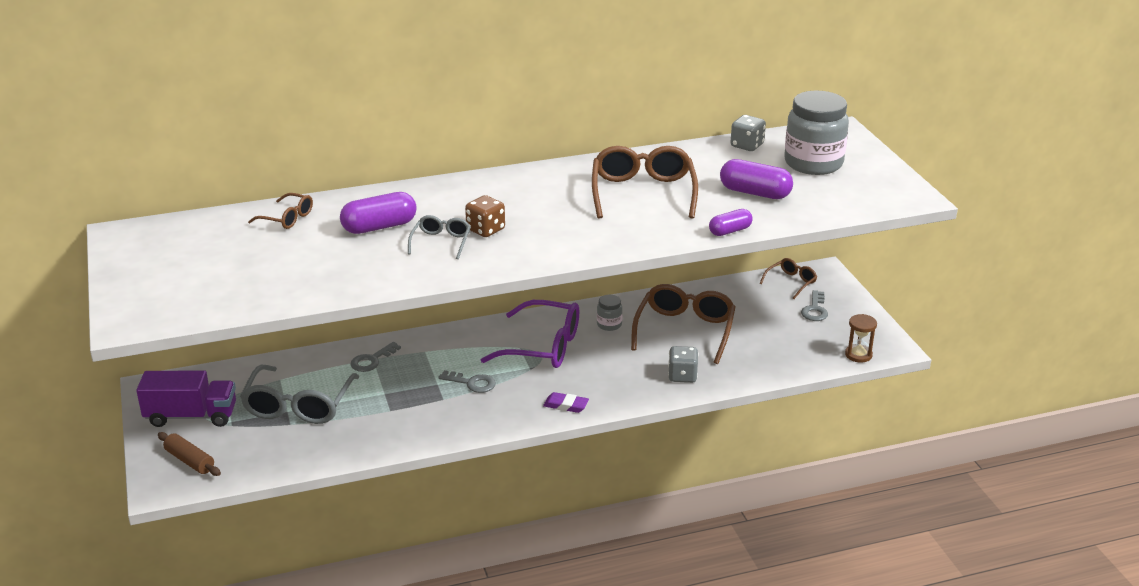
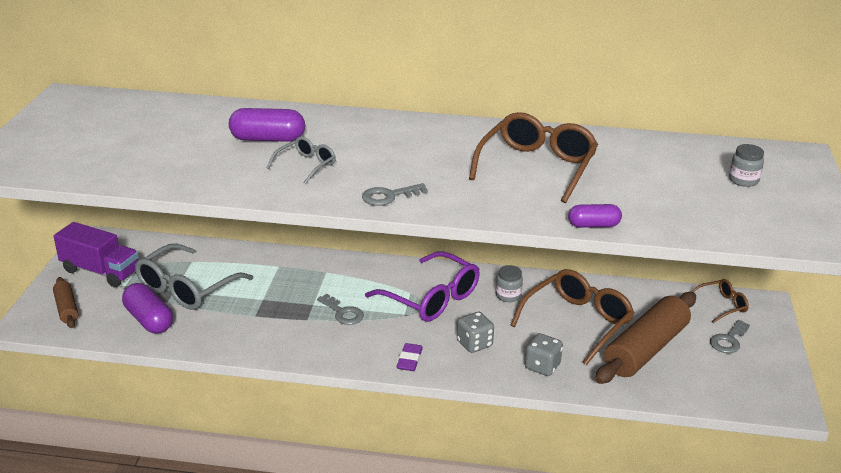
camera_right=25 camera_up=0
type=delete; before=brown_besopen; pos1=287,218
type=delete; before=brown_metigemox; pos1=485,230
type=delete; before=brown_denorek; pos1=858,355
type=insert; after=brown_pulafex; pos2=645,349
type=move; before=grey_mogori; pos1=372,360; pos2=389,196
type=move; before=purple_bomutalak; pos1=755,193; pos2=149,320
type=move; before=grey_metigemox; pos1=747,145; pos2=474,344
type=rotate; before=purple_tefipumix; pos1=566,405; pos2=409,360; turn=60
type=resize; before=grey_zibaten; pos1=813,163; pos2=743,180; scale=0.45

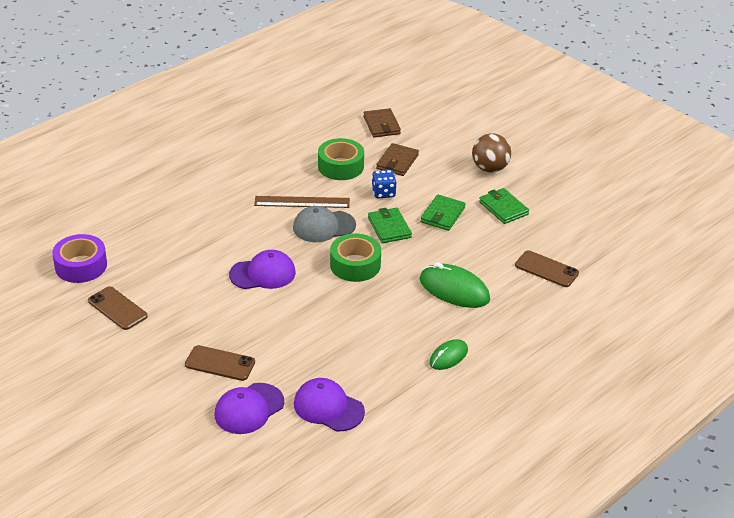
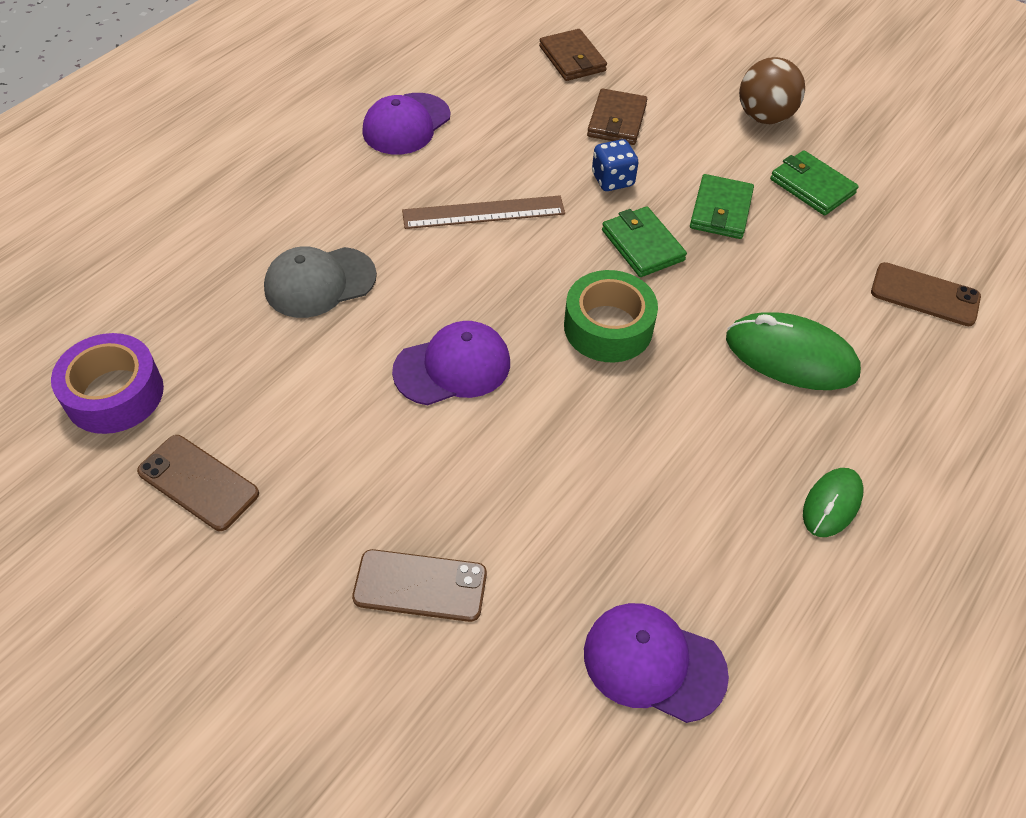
camera_right=-10 camera_up=15
type=delete; before=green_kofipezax; pos1=340,166
type=move; before=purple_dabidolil; pos1=249,409; pos2=406,124
type=move; before=grey_dabidolil; pos1=323,226; pos2=319,282

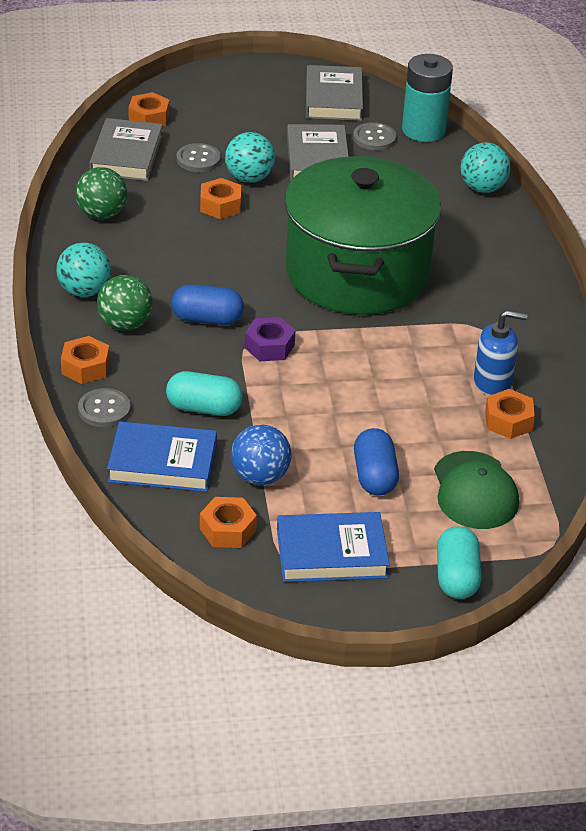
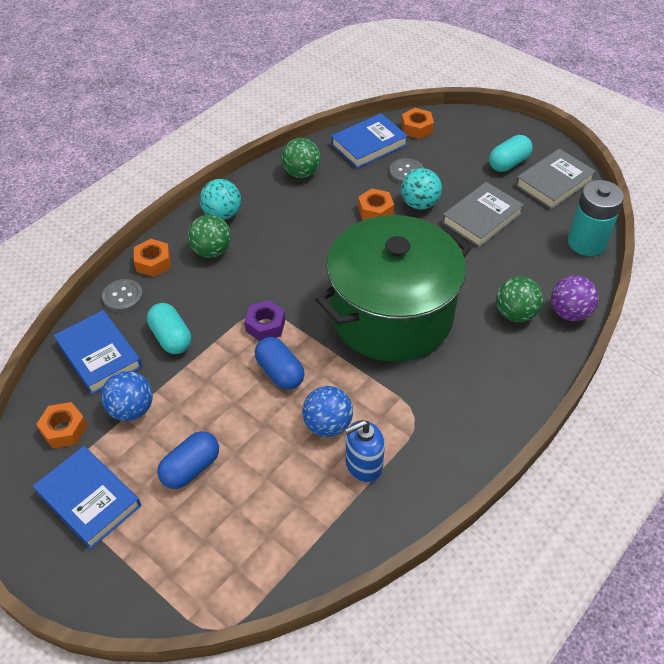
camera_right=50 camera_up=10
type=delete; before=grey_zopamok; pos1=374,138
type=delete; before=green_dabidolil; pos1=475,491
type=delete; before=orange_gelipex; pos1=508,421
type=insert; after=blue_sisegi; pos2=327,425
type=insert; after=green_sisegi; pos2=515,313
type=move; before=blue_bomutalak; pos1=207,319; pos2=280,372
type=move; before=turquoise_bomutalak; pos1=456,577; pos2=508,163
type=recolor; before=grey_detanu; after=blue_detanu; pos1=126,155; pos2=369,144
type=recolor; before=turquoise_sisegi; after=purple_sisegi; pos1=482,188; pos2=569,313
type=rotate; before=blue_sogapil; pos1=493,382; pos2=363,465; turn=105

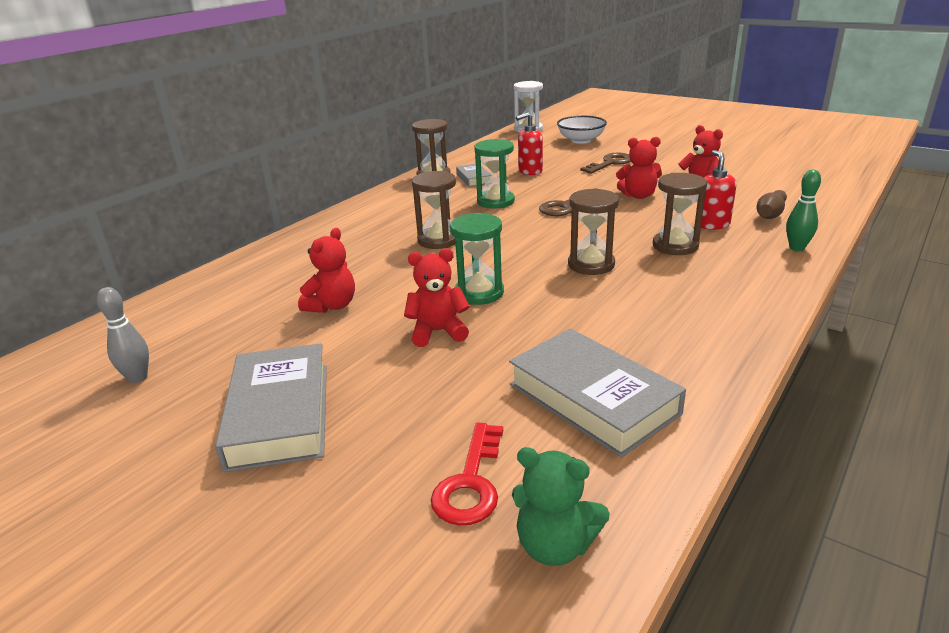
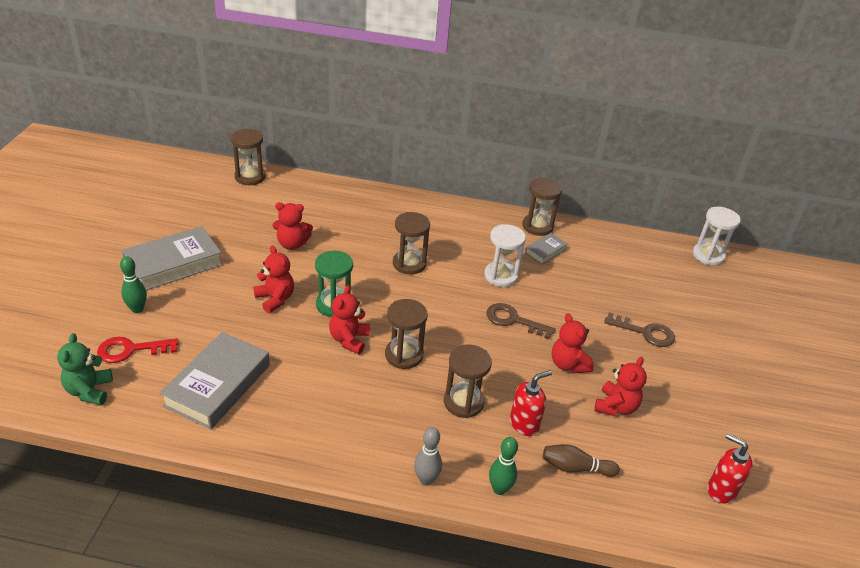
camera_right=60 camera_up=10
type=delete; before=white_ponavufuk; pos1=581,140
type=insert; after=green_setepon; pos2=137,309
type=insert; after=brown_denorek; pos2=250,177
type=insert; after=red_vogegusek; pos2=349,340
type=move; before=grey_setepon; pos1=138,378; pos2=426,480
type=move; before=red_sogapil; pos1=530,171; pos2=721,490
type=recolor; before=green_denorek; after=white_denorek; pos1=495,201; pos2=501,276

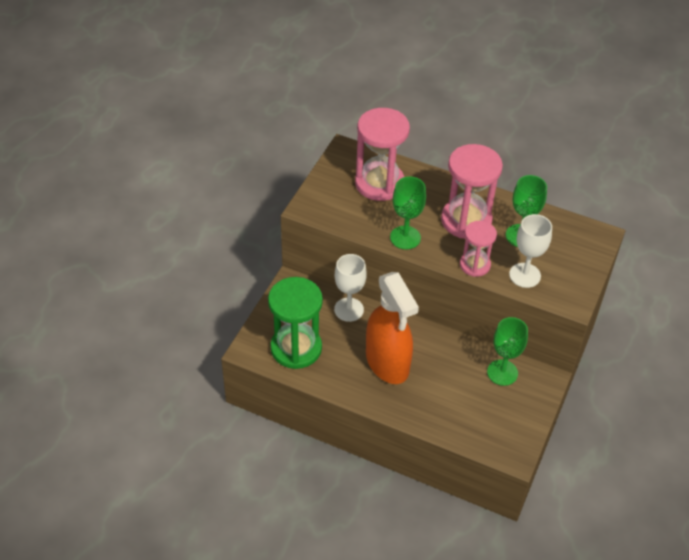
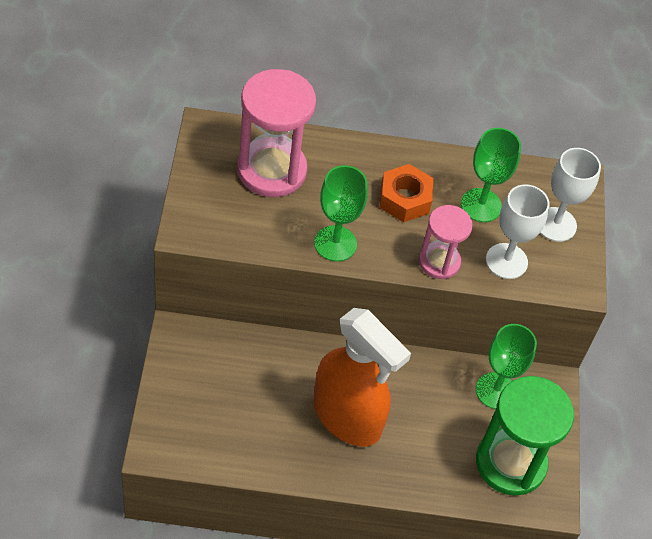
camera_right=-25 camera_up=5
type=move; before=green_denorek; pos1=296,348; pos2=510,463
type=move; before=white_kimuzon; pos1=349,309; pos2=556,224
type=replace; before=pink_denorek; after=orange_gelipex; pos1=466,220; pos2=404,199

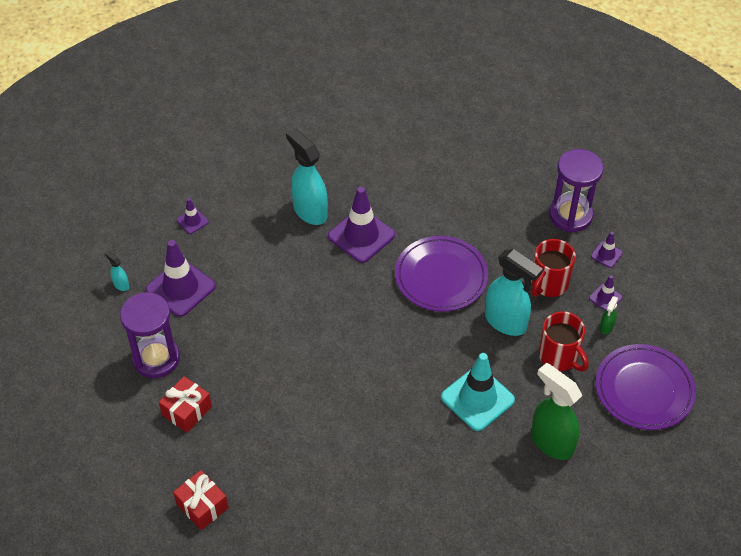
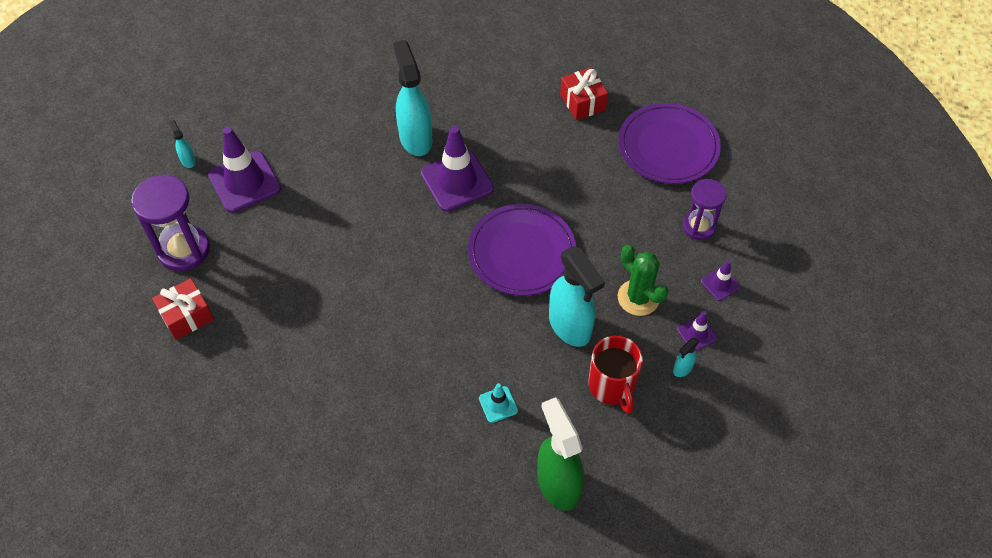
camera_right=20 camera_up=5
type=delete; before=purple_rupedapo; pos1=192,221
type=move; before=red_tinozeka; pos1=202,506; pos2=582,102
type=move; before=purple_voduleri; pos1=644,389; pos2=668,147
type=replace; before=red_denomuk; after=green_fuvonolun; pos1=548,284; pos2=638,298
type=recolor; before=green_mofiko; after=turquoise_mofiko; pos1=606,327; pos2=682,368
type=resize; before=turquoise_rupedapo; pos1=477,398; pos2=498,404; scale=0.48
type=resize; before=purple_denorek; pos1=570,215; pos2=699,226; scale=0.65

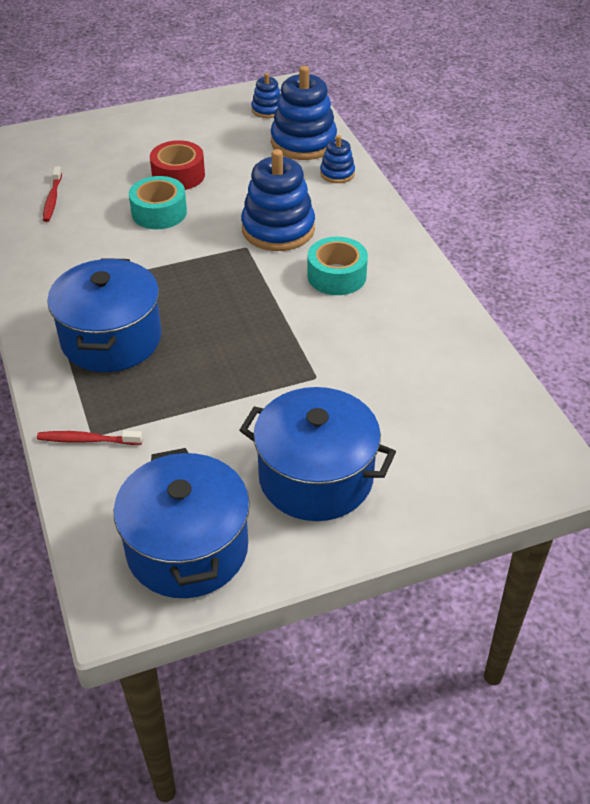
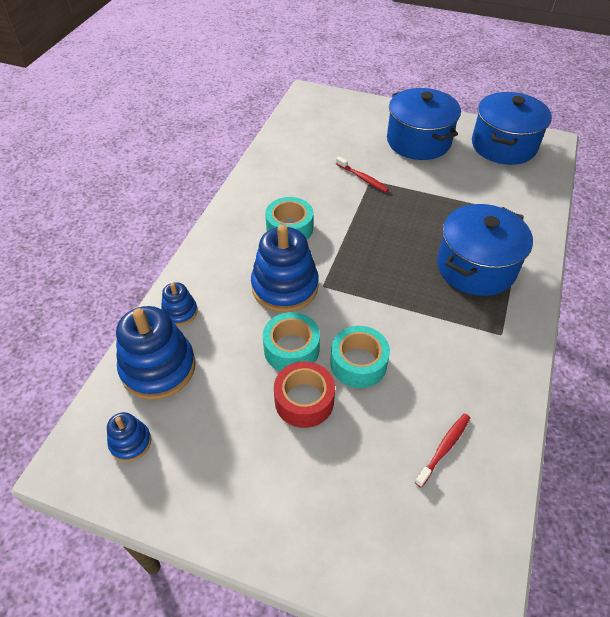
camera_right=-140 camera_up=5
type=insert; after=turquoise_kofipezax; pos2=291,349
type=move; before=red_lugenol; pos1=87,440; pos2=363,178

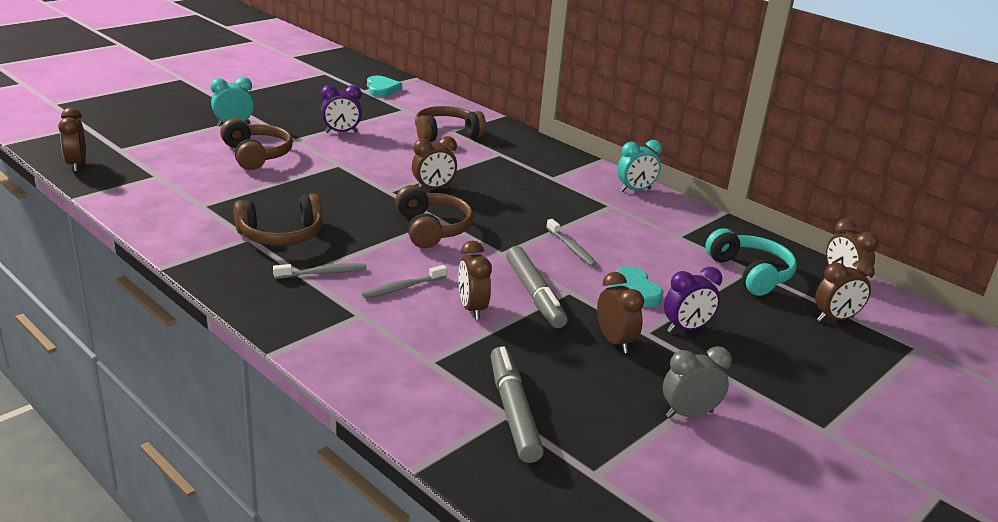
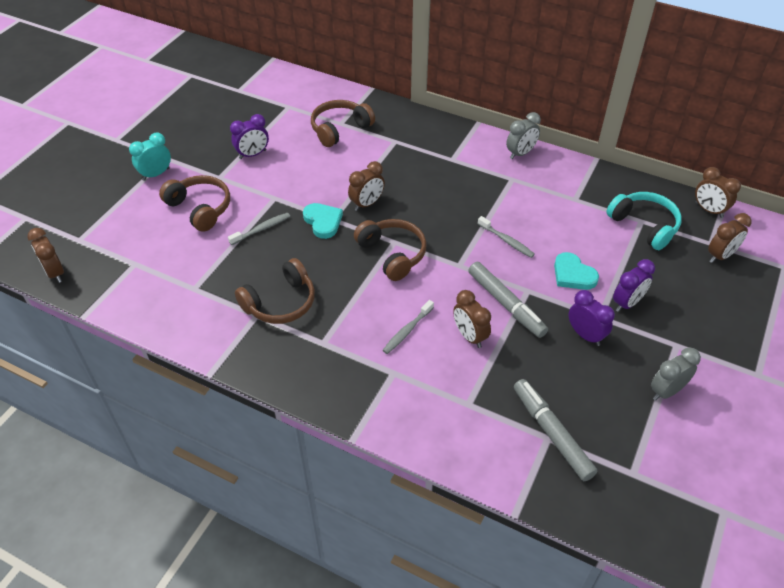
camera_right=-15 camera_up=20
type=move; before=grey_lugenol; pos1=323,273; pos2=261,229
type=move; before=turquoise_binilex; pos1=382,89; pos2=323,222
type=recolor; before=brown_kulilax; after=purple_kulilax; pos1=615,342; pos2=585,335
type=recolor; before=turquoise_kulilax; after=grey_kulilax; pos1=635,190; pos2=520,153

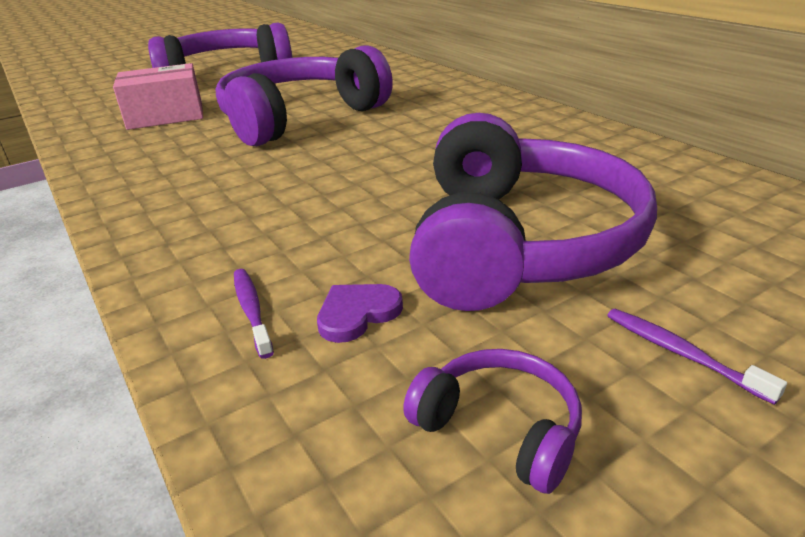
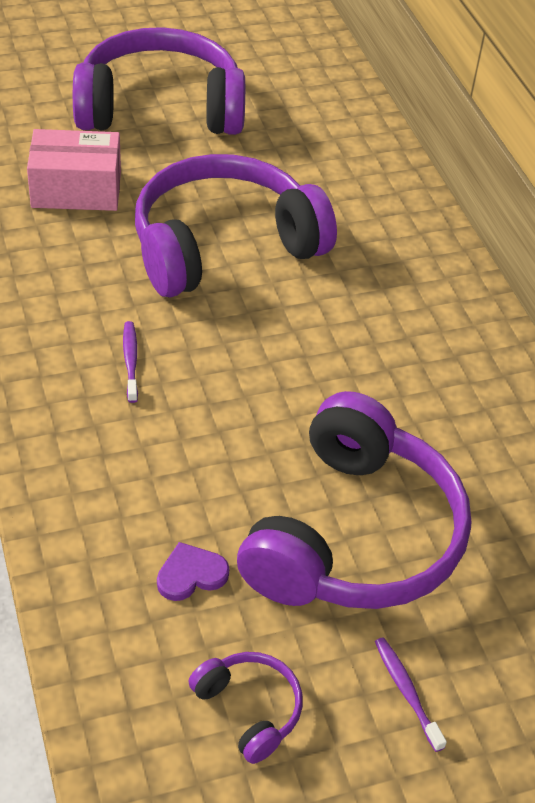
camera_right=10 camera_up=15
type=move; before=purple_lugenol; pos1=252,311; pos2=130,361

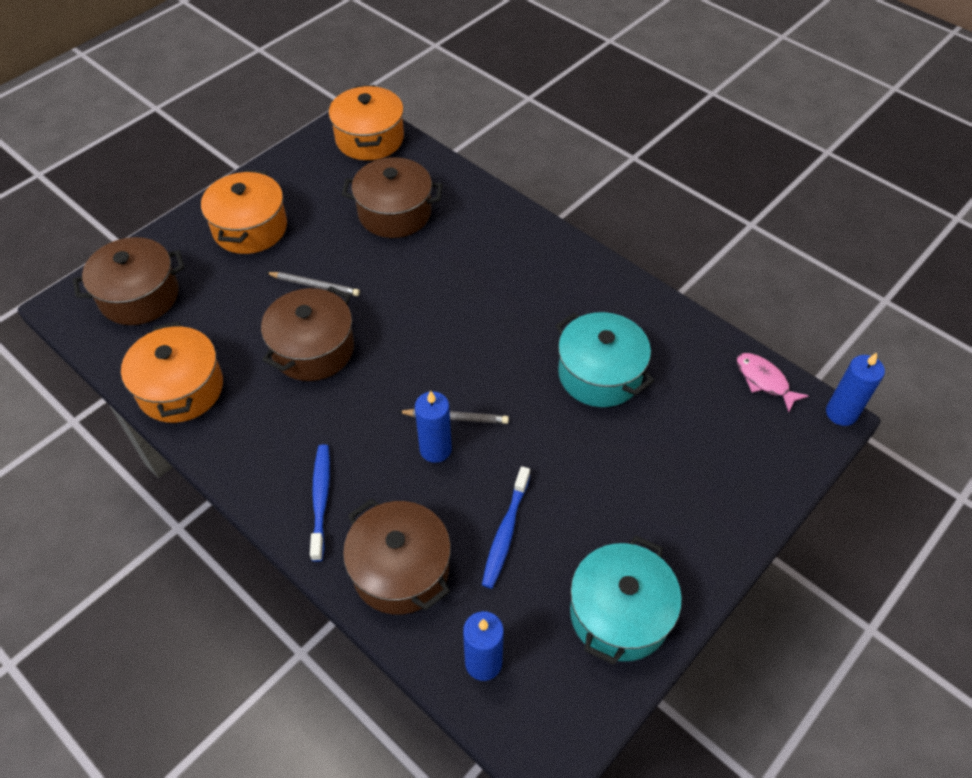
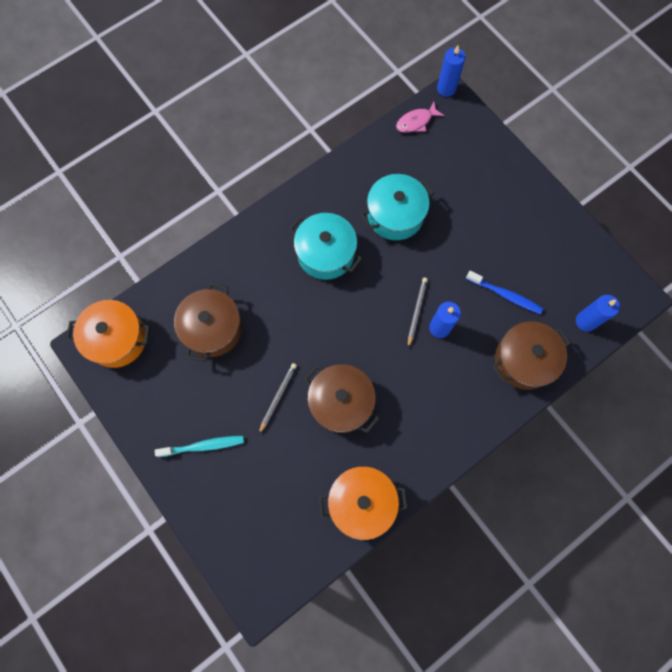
camera_right=-80 camera_up=20
type=delete; before=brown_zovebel; pos1=139,296
type=delete; before=blue_lugenol; pos1=321,499
type=move; before=turquoise_zovebel; pos1=619,613; pos2=326,253
type=replace; before=orange_zovebel; after=turquoise_lugenol; pos1=250,228; pos2=203,446

